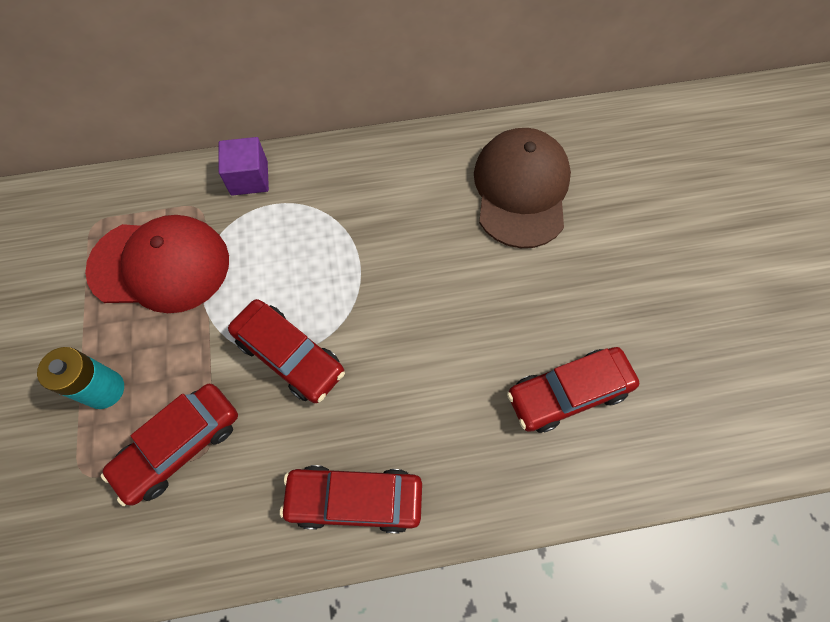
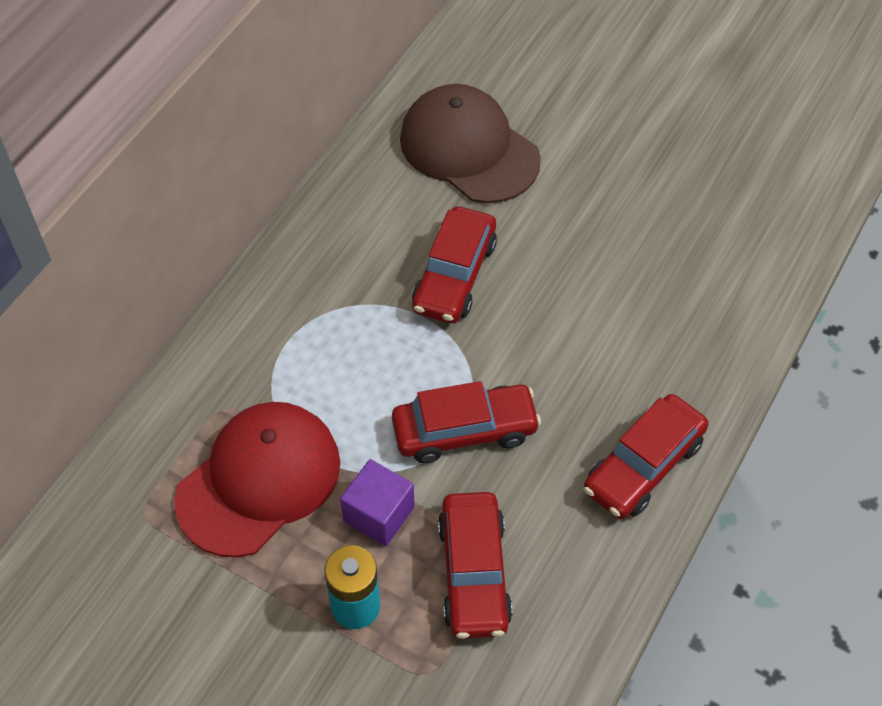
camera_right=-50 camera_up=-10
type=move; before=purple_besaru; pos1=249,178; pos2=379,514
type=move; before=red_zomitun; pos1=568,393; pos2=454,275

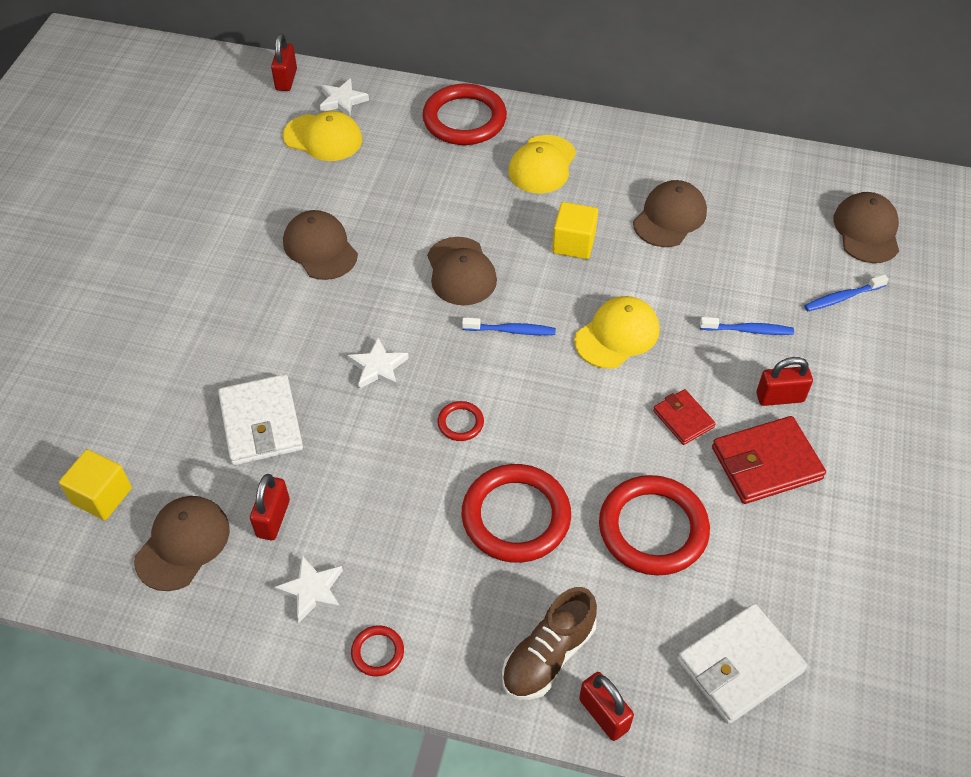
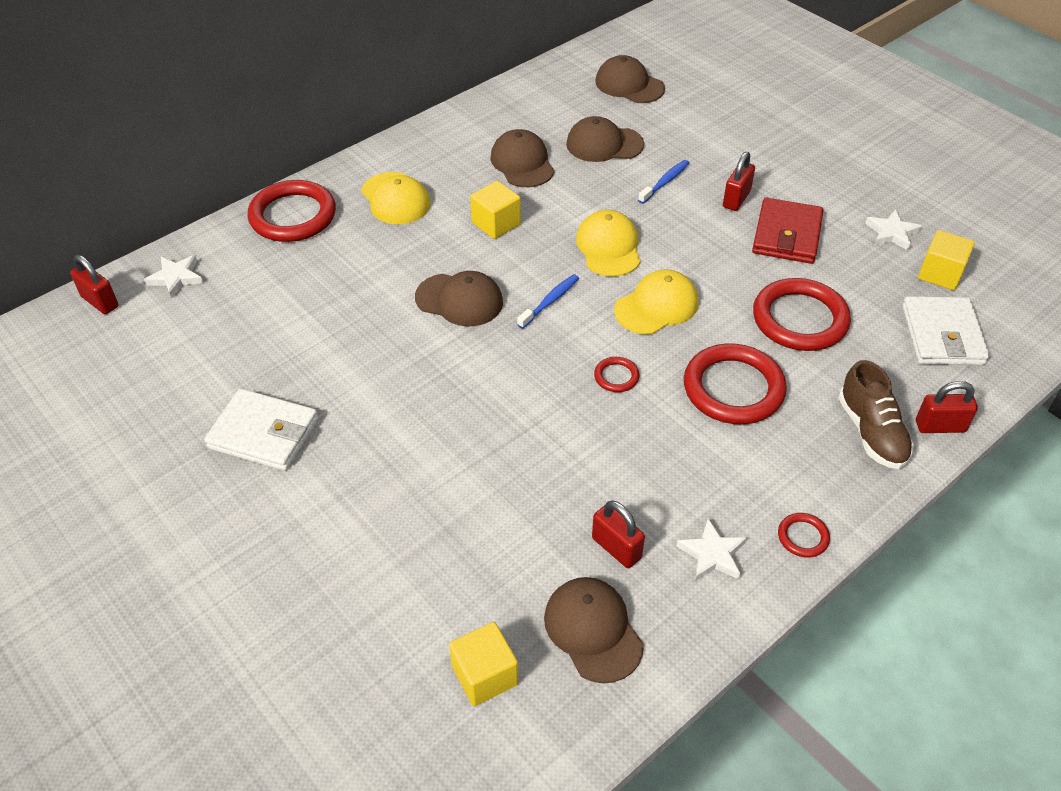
camera_right=-55 camera_up=-5
type=delete; before=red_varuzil; pos1=683,419
type=delete; before=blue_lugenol; pos1=842,298
type=insert; after=yellow_besaru; pos2=940,274
type=move; before=white_varuzil; pos1=261,423; pos2=264,433
type=move; before=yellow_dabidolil; pos1=323,138; pos2=656,306
type=move; before=brown_dabidolil; pos1=320,248; pos2=604,144
type=move; before=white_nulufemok; pos1=378,367; pos2=892,233

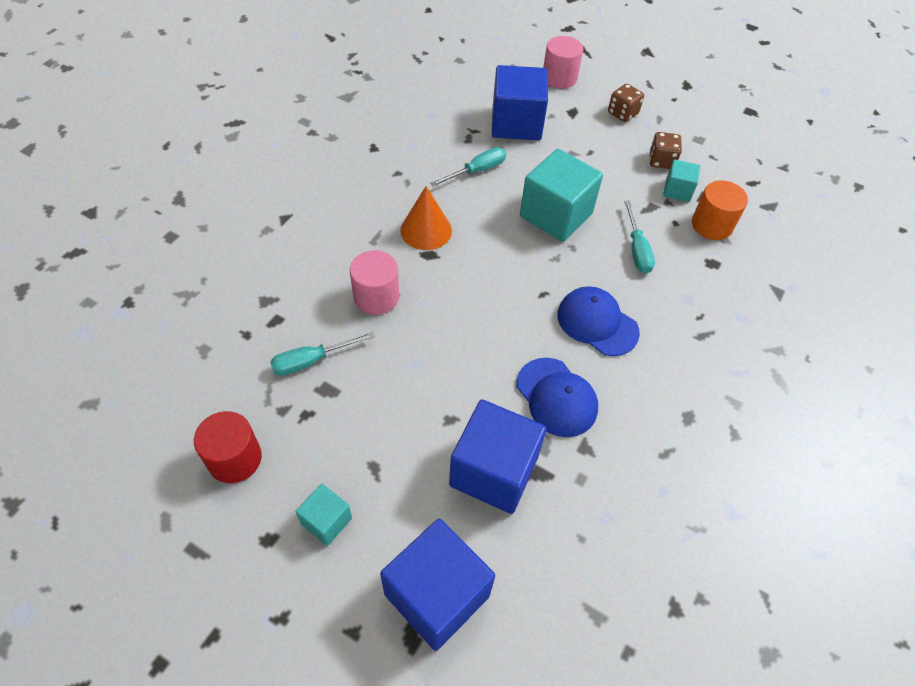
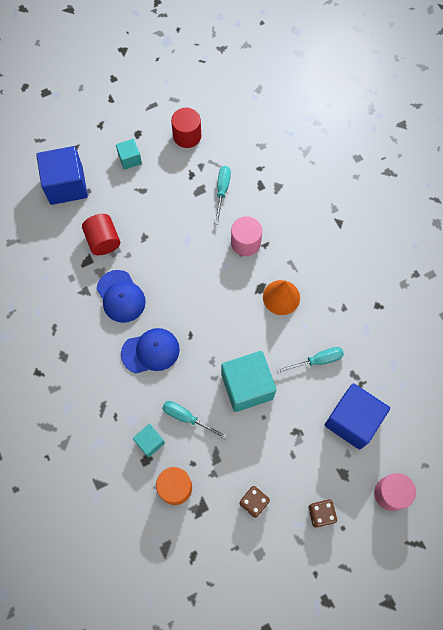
camera_right=125 camera_up=15
type=move; before=turquoise_besaru; pos1=677,190; pos2=150,442
type=replace; before=blue_besaru; after=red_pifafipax; pos1=493,471; pos2=103,241
type=rotate; before=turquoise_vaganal; pos1=477,171; pos2=317,360; turn=-105
type=rotate; before=blue_dabidolil; pos1=556,397; pos2=121,296; turn=-120

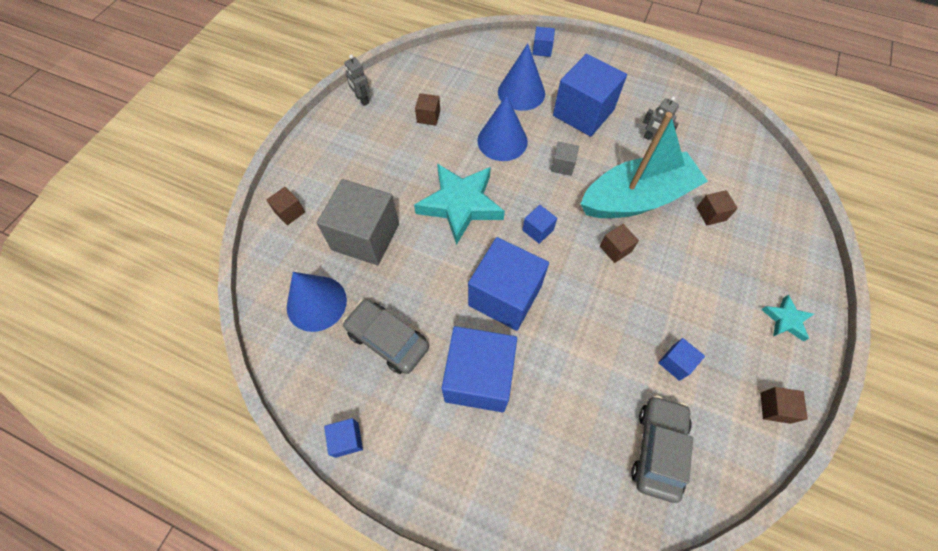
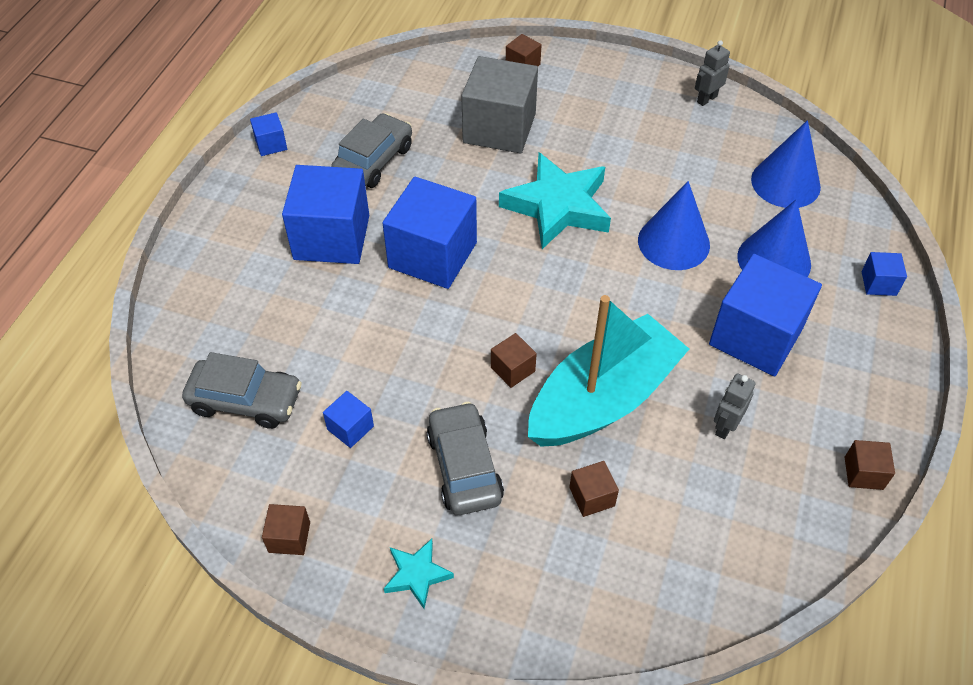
camera_right=85 camera_up=-10
type=delete; before=blue_besaru; pos1=538,230
type=delete; before=grey_besaru; pos1=562,165
type=insert; after=grey_zomitun; pos2=464,467
type=move; before=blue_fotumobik; pos1=316,303; pos2=785,183
type=move; before=brown_besaru; pos1=428,117; pos2=863,473
type=rotate; before=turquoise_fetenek; pos1=636,198; pos2=603,399; turn=-105

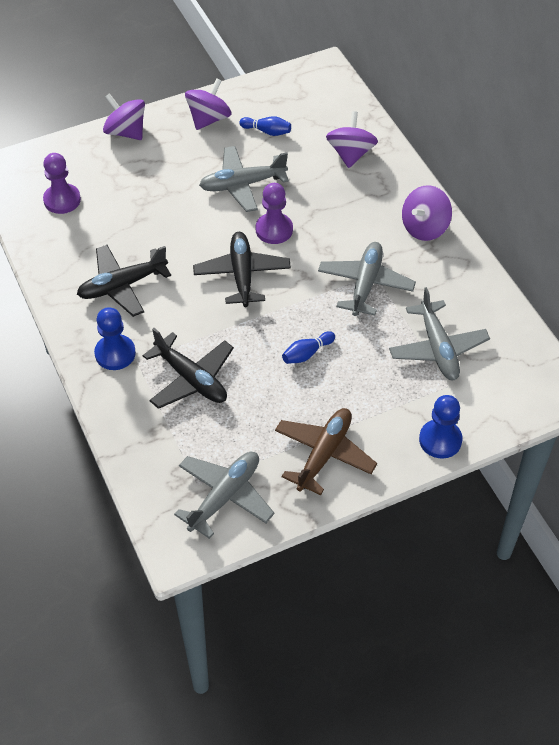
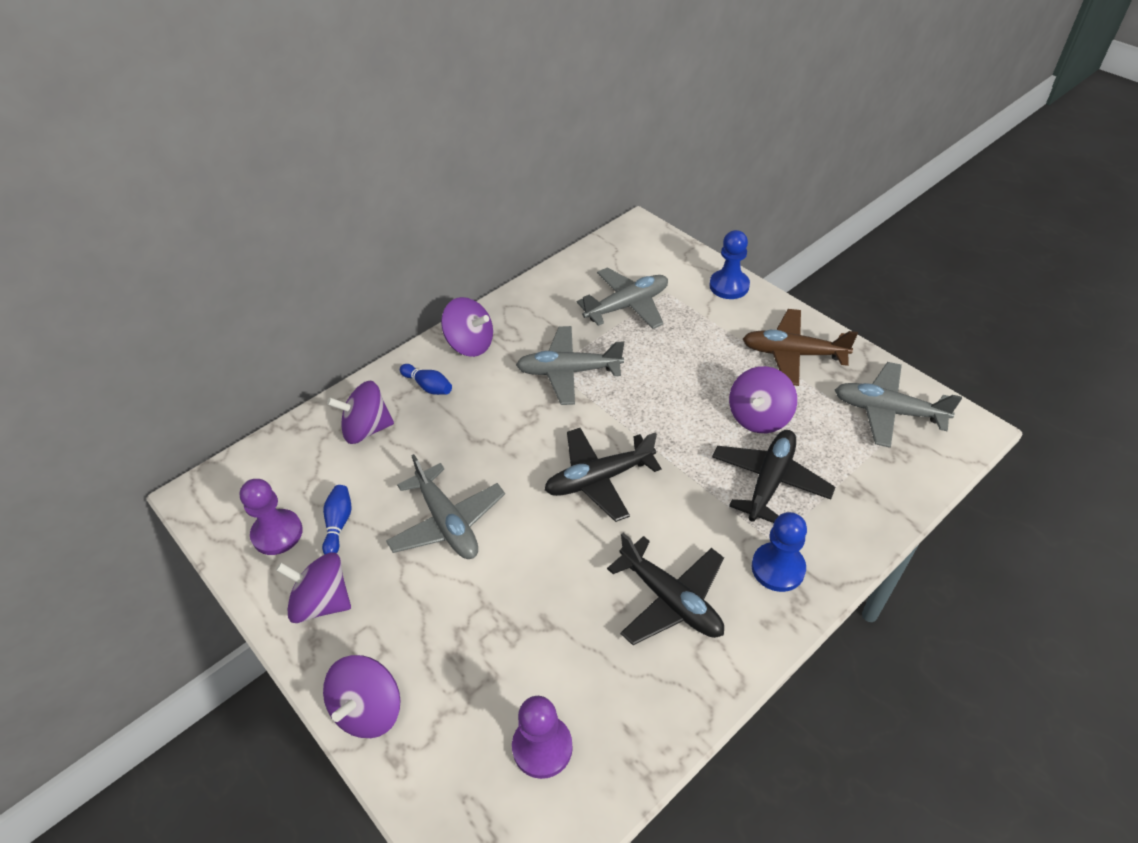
camera_right=-105 camera_up=-5
type=insert; after=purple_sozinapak; pos2=759,417
type=move; before=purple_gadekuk; pos1=274,230; pos2=277,533
type=move; before=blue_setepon; pos1=307,353; pos2=428,386

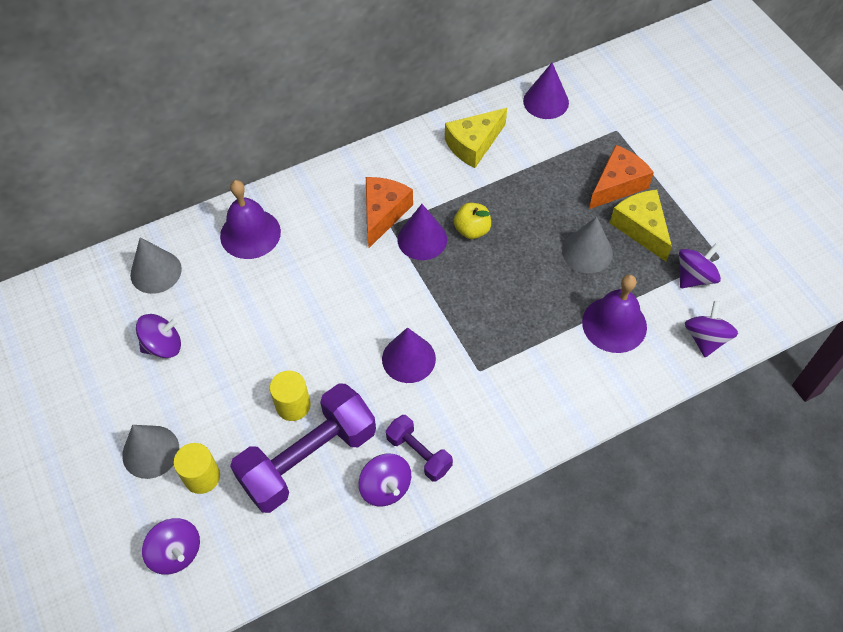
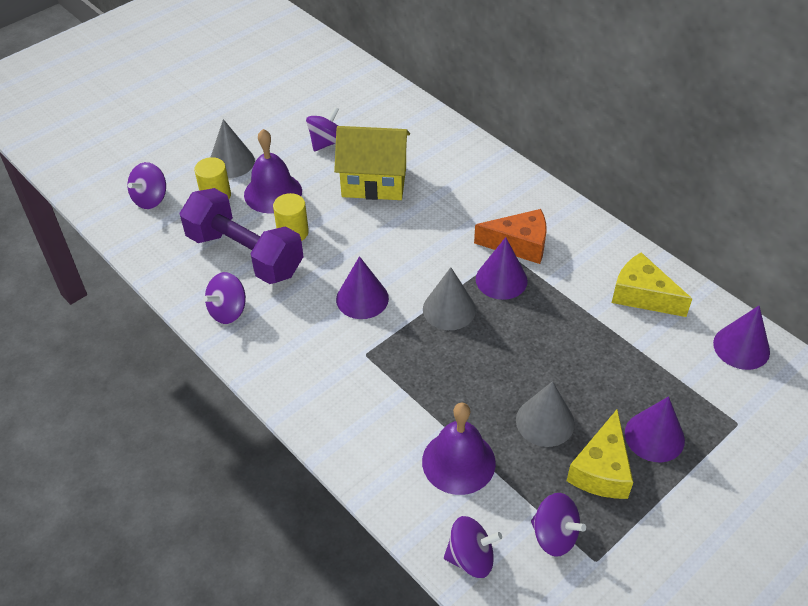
camera_right=75 camera_up=-10
type=delete; before=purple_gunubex; pos1=419,453
type=delete; before=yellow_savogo; pos1=472,230
type=insert; after=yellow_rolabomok; pos2=374,181
type=move; before=grey_fotumobik; pos1=156,272; pos2=449,309
type=move; before=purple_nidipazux; pos1=250,233; pos2=273,193
type=replace; before=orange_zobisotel; after=purple_fotumobik; pos1=617,185; pos2=654,436
type=rotate; before=purple_sozinapak; pos1=163,345; pos2=327,142; turn=-105
type=rotate; before=yellow_zobisotel; pos1=641,228; pos2=601,469; turn=150

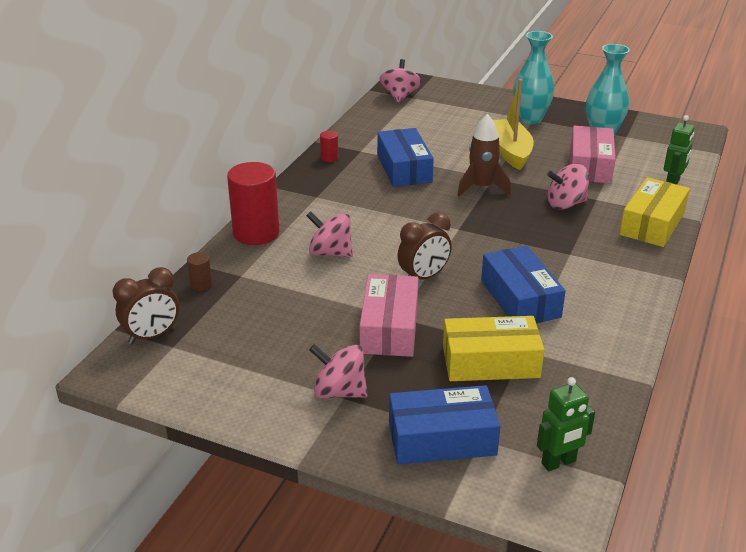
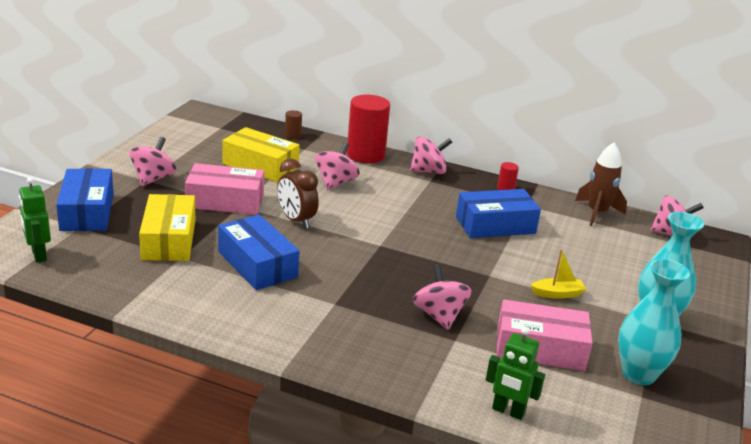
camera_right=85 camera_up=-5
type=delete; before=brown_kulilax; pos1=152,336
type=insert; after=pink_sozinapak; pos2=428,171
type=move; before=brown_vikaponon; pos1=482,188; pos2=597,213
type=move; before=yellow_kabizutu; pos1=652,224; pos2=260,166
type=rotate; before=blue_kabizutu; pos1=520,299; pos2=257,264; turn=75
type=resize; before=yellow_fetenek; pos1=511,151; pos2=557,294; scale=0.54

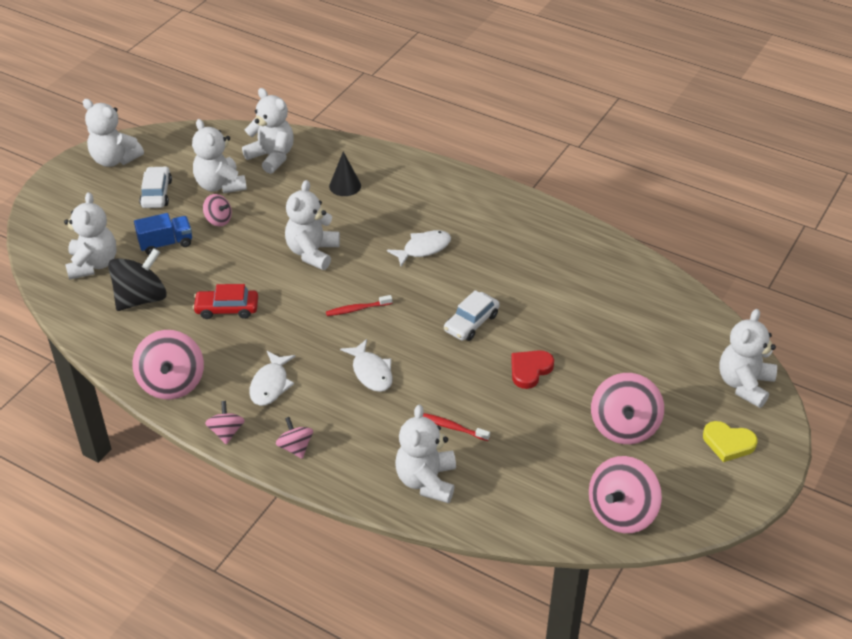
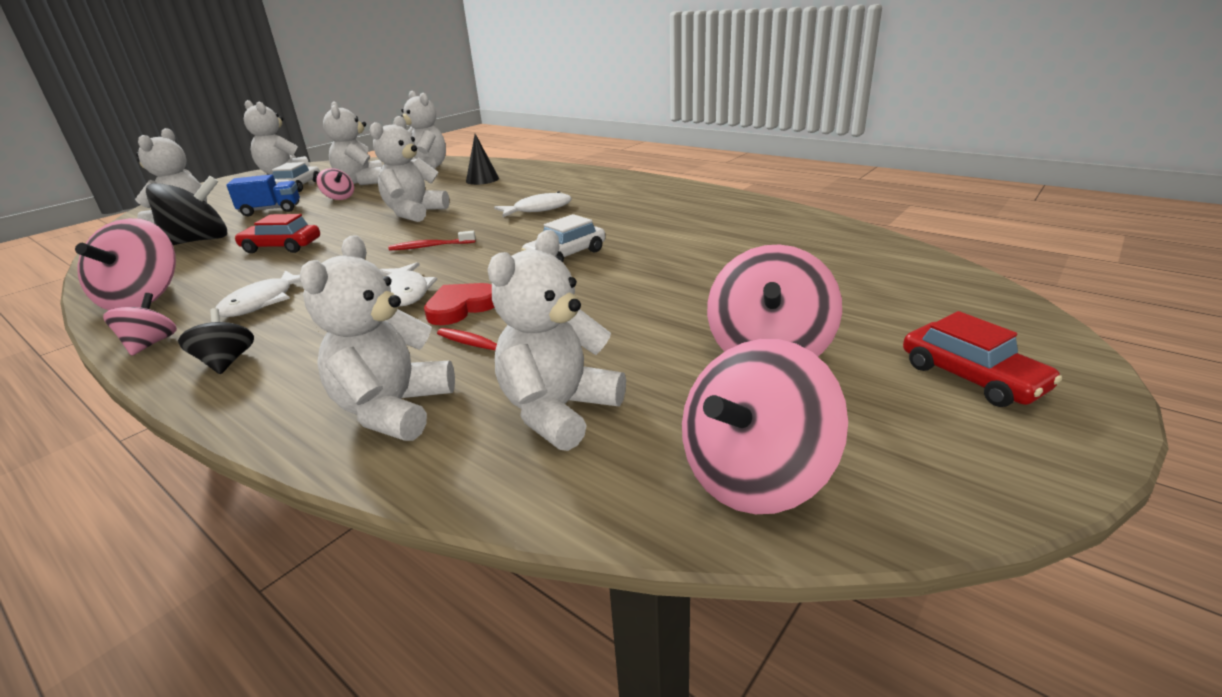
camera_right=10 camera_up=-15
type=move; before=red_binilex; pos1=530,370; pos2=461,307
type=move; before=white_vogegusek; pos1=744,384; pos2=558,411
type=replace; before=yellow_binilex; after=red_zomitun; pos1=728,443; pos2=971,377
type=recolor; before=pink_sozinapak; after=black_sozinapak; pos1=295,447; pos2=226,362

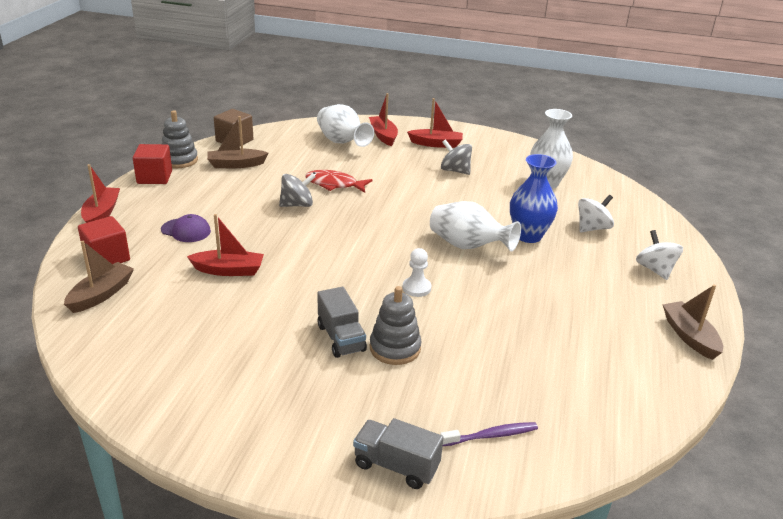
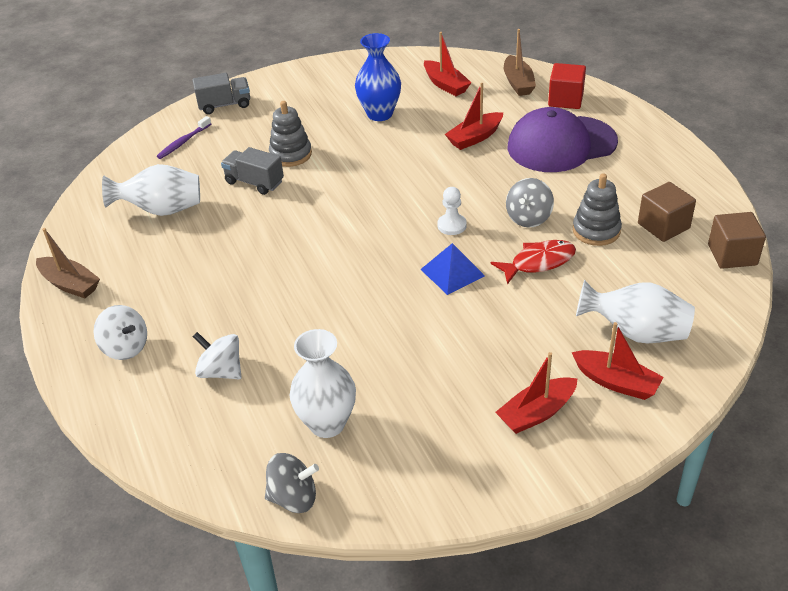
camera_right=145 camera_up=10
type=delete; before=red_besaru; pos1=154,177
type=insert; after=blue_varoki; pos2=452,272
type=move; before=red_fetenek; pos1=101,213; pos2=445,85
type=move; before=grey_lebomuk; pos1=179,160; pos2=596,230
type=move; before=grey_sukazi; pos1=341,338; pos2=254,182
type=move; before=white_gadekuk; pos1=416,288; pos2=452,225
type=move; before=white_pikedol; pos1=468,246; pos2=162,210
type=move; before=grey_sozinapak; pos1=455,171; pos2=293,498
type=move; before=blue_pikedol; pos1=528,236; pos2=379,114
type=replace; before=brown_fetenek; after=brown_besaru; pos1=236,164; pos2=663,226
type=rotate; before=white_sozinapak; pos1=592,228; pos2=221,371; turn=105
type=resize; before=purple_dabidolil; pos1=186,230; pos2=561,144; scale=2.18

